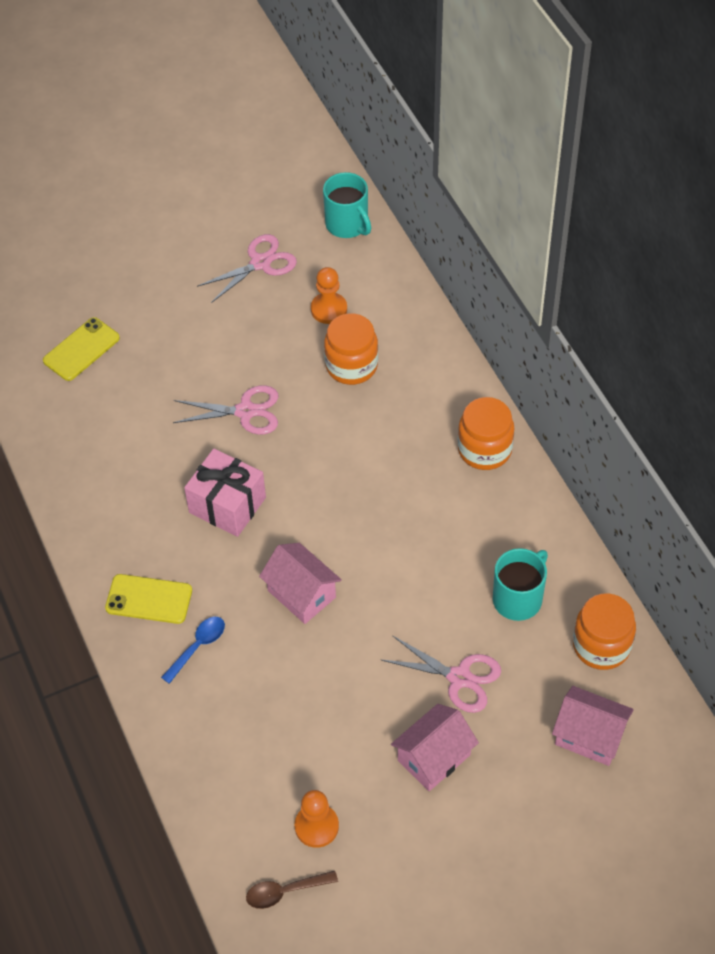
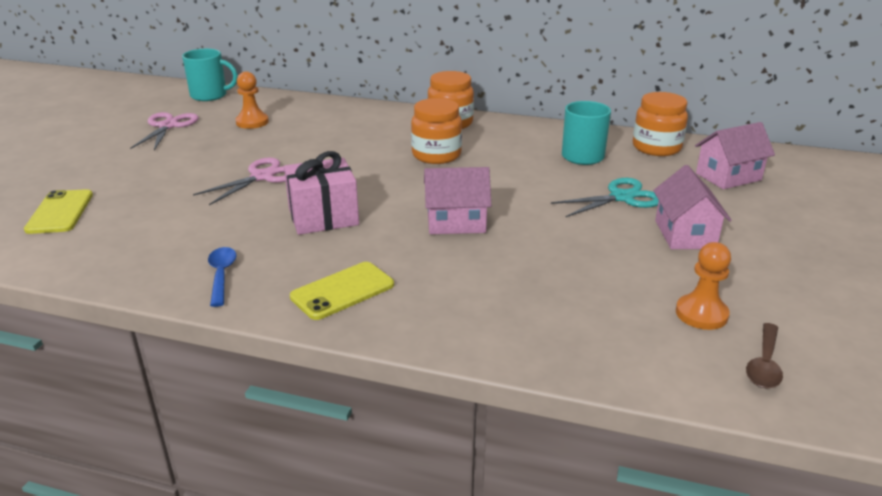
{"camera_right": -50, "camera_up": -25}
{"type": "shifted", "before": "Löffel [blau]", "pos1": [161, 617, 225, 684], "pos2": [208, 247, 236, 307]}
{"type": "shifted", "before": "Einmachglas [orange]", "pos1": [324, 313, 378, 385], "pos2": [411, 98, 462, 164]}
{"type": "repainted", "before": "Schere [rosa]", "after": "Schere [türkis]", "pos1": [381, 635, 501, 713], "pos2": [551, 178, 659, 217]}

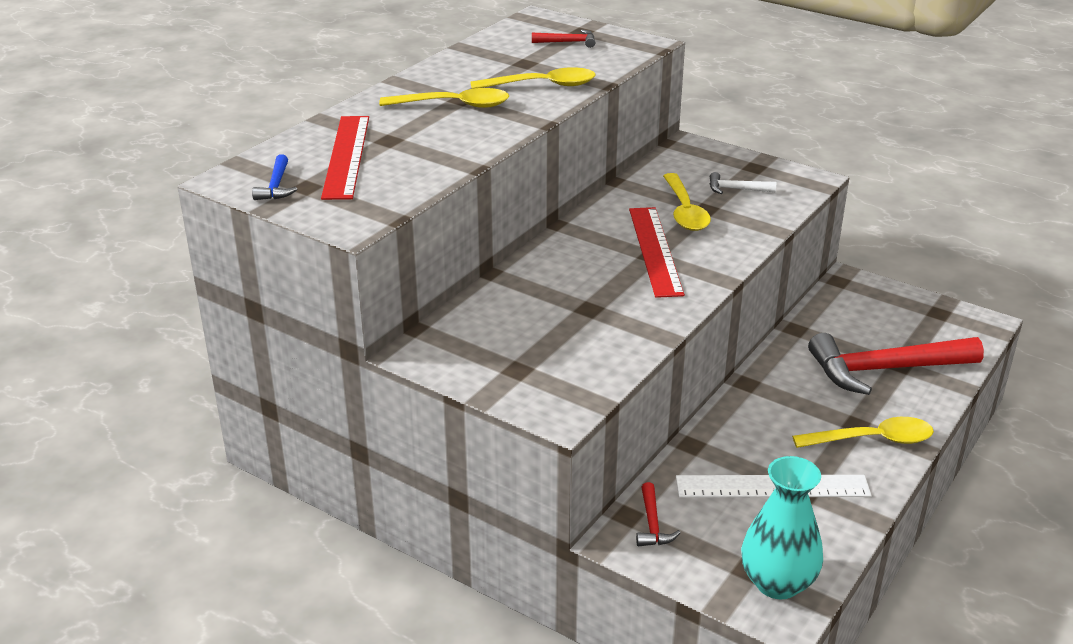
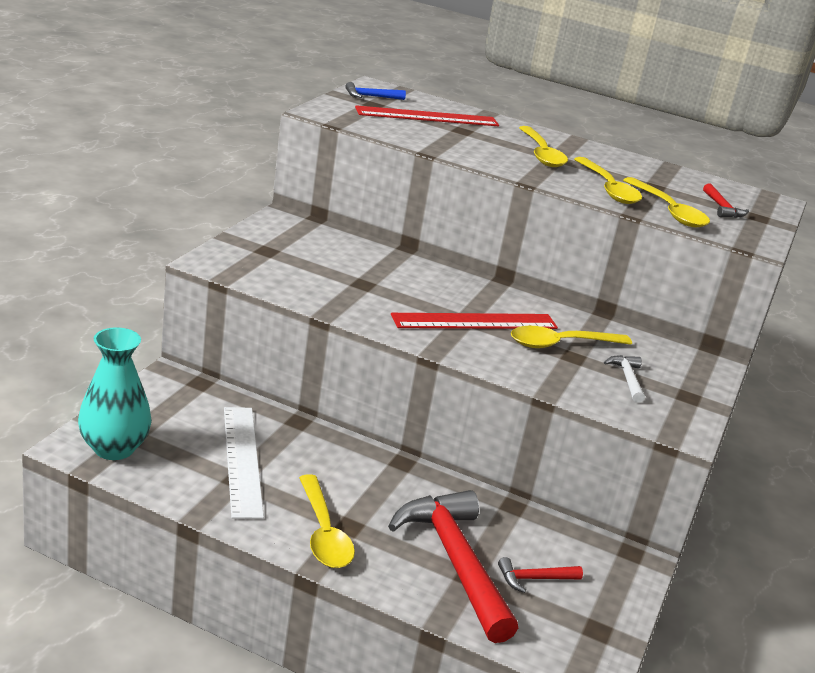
{"camera_right": 75, "camera_up": -5}
{"type": "new", "after": "Löffel [gelb]", "pos2": [623, 177, 710, 227]}
{"type": "shifted", "before": "Hammer [rot]", "pos1": [636, 482, 681, 546], "pos2": [498, 557, 583, 593]}

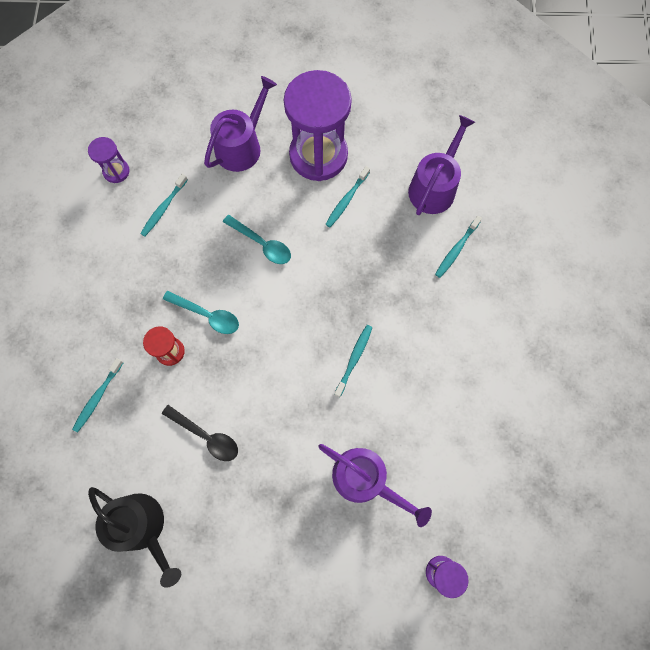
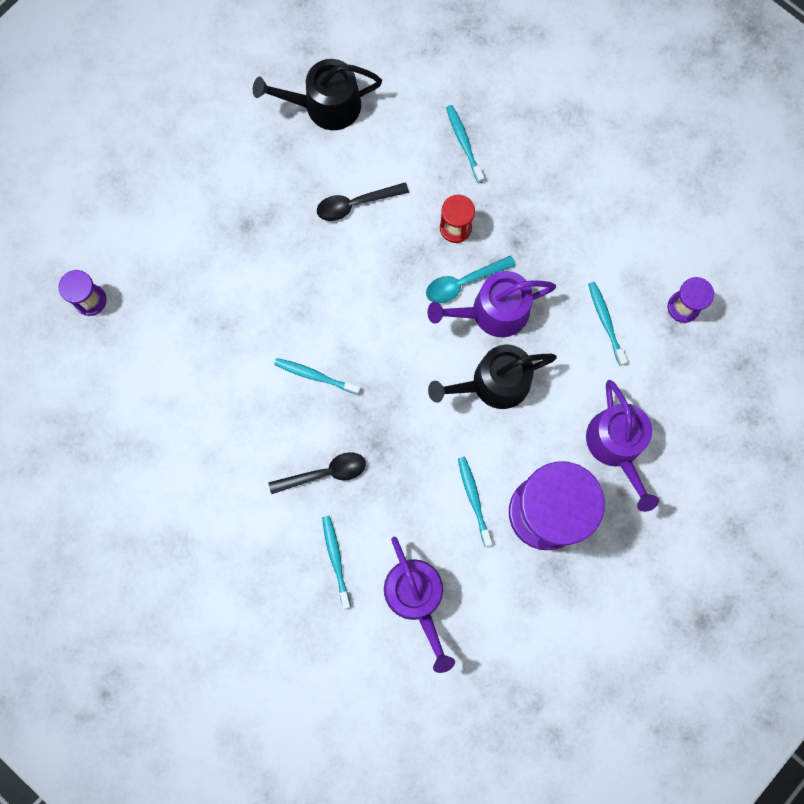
{"camera_right": 130, "camera_up": 5}
{"type": "new", "after": "Löffel [schwarz]", "pos2": [268, 452, 366, 494]}
{"type": "shifted", "before": "Gießkanne [lila]", "pos1": [318, 444, 432, 527], "pos2": [427, 271, 556, 337]}
{"type": "swapped", "before": "Löffel [türkis]", "after": "Gießkanne [schwarz]", "pos1": [223, 215, 291, 264], "pos2": [428, 345, 557, 409]}
{"type": "rotated", "before": "Zahnbürste [türkis]", "pos1": [334, 325, 372, 398], "pos2": [274, 358, 361, 395], "turn": 135}

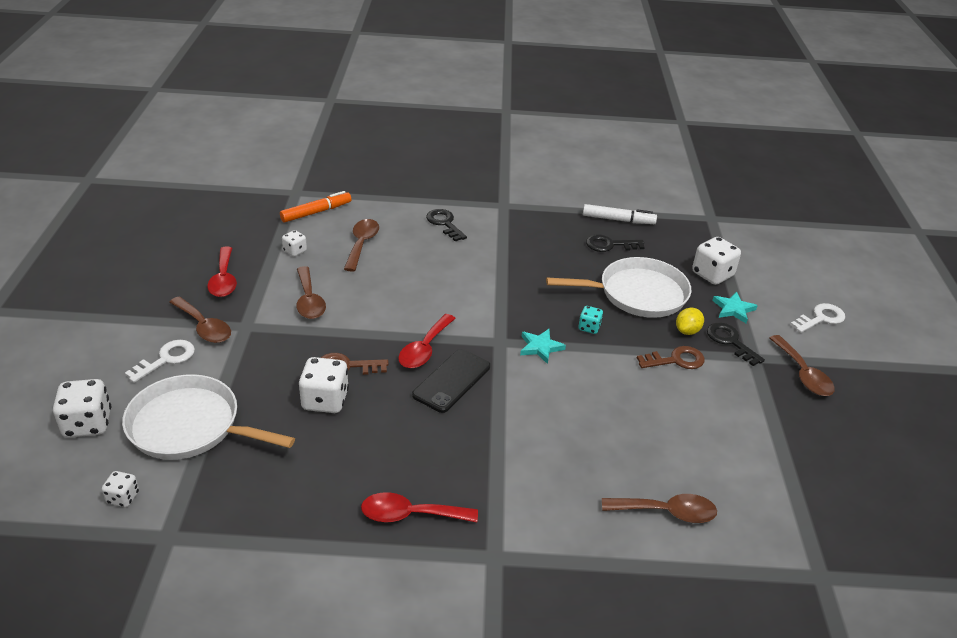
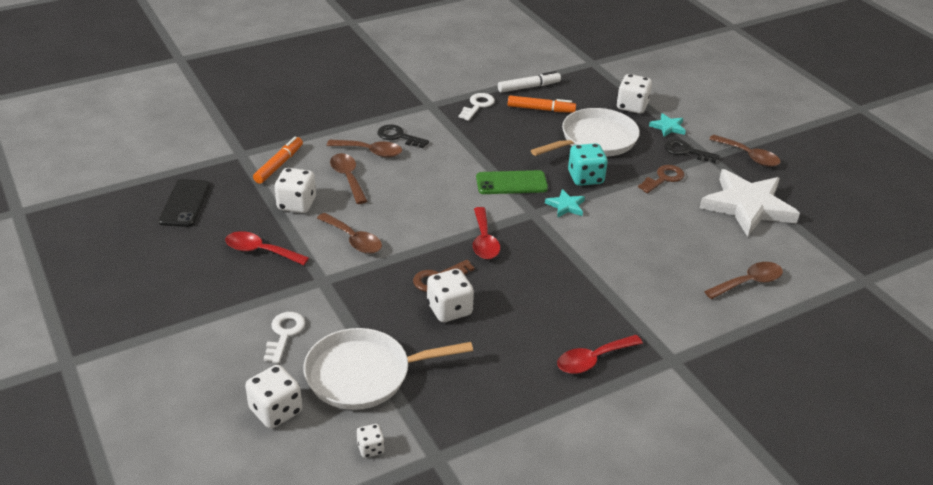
{"camera_right": -30, "camera_up": 0}
{"type": "gone", "before": "Zitrone [gelb]", "pos1": [676, 308, 704, 335]}
{"type": "new", "after": "Handy [grün]", "pos2": [476, 170, 548, 194]}
{"type": "new", "after": "Stern [weiß]", "pos2": [700, 169, 800, 237]}
{"type": "shifted", "before": "Löffel [braun]", "pos1": [169, 296, 231, 343], "pos2": [326, 140, 402, 157]}
{"type": "shifted", "before": "Handy [schwarz]", "pos1": [412, 349, 490, 413], "pos2": [158, 179, 210, 227]}
{"type": "shifted", "before": "Schlüssel [weiß]", "pos1": [790, 303, 845, 333], "pos2": [459, 93, 495, 121]}
{"type": "swapped", "before": "Schlüssel [schwarz]", "after": "Filzstift [orange]", "pos1": [586, 234, 645, 252], "pos2": [508, 96, 576, 113]}
{"type": "rotated", "before": "Löffel [rot]", "pos1": [207, 246, 237, 297], "pos2": [225, 231, 309, 265], "turn": 150}
{"type": "scaled", "before": "Spielwürfel [weiß]", "pos1": [282, 230, 307, 256], "pos2": [274, 168, 316, 213], "scale": 1.83}
{"type": "scaled", "before": "Spielwürfel [türkis]", "pos1": [579, 306, 603, 334], "pos2": [568, 143, 608, 186], "scale": 1.83}

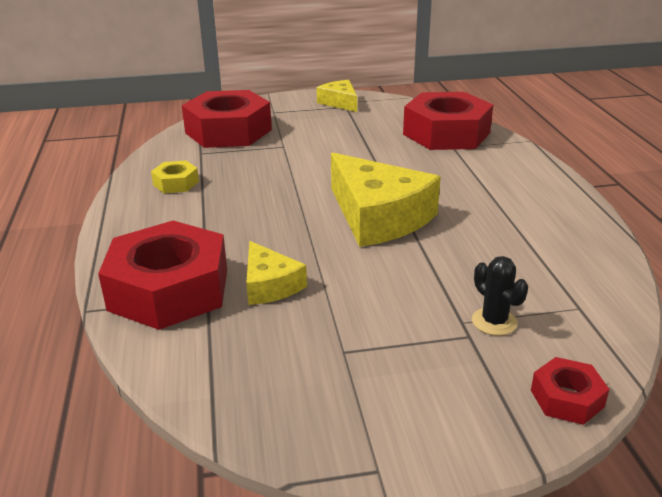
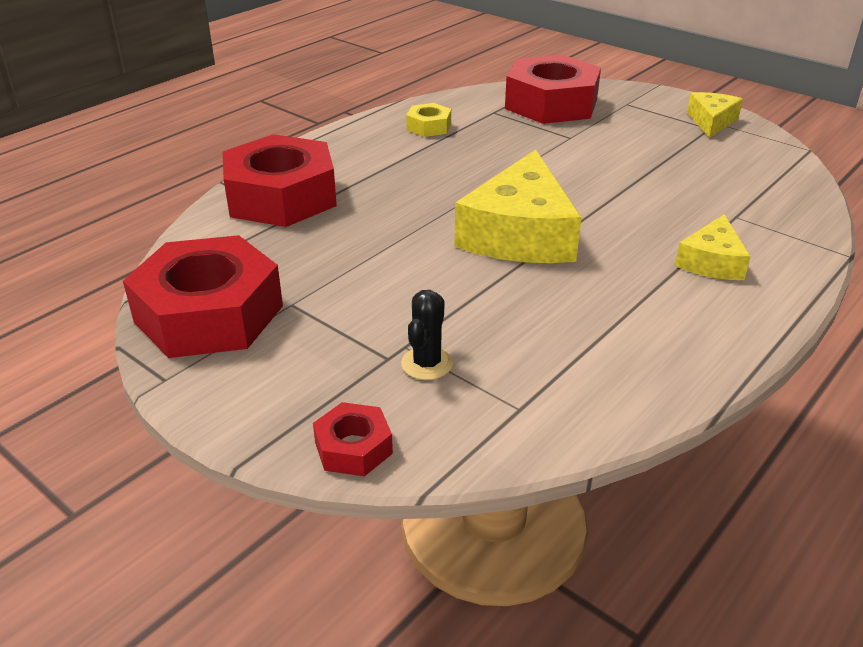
{"camera_right": 50, "camera_up": 5}
{"type": "shifted", "before": "Käse [gelb]", "pos1": [246, 241, 307, 305], "pos2": [675, 214, 751, 280]}
{"type": "shifted", "before": "Sechskantmutter [rot]", "pos1": [403, 92, 493, 150], "pos2": [123, 235, 283, 358]}

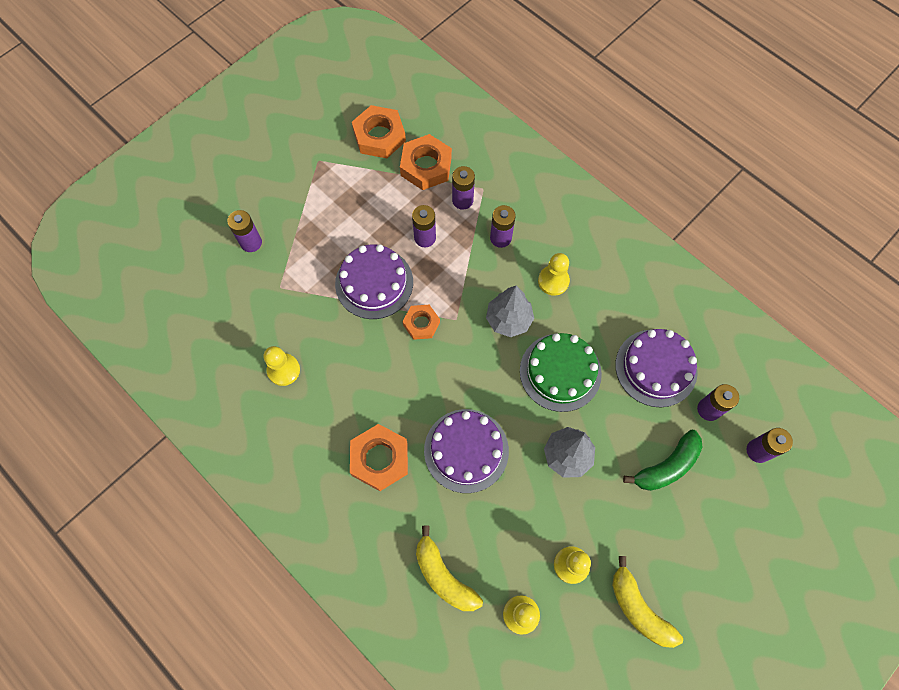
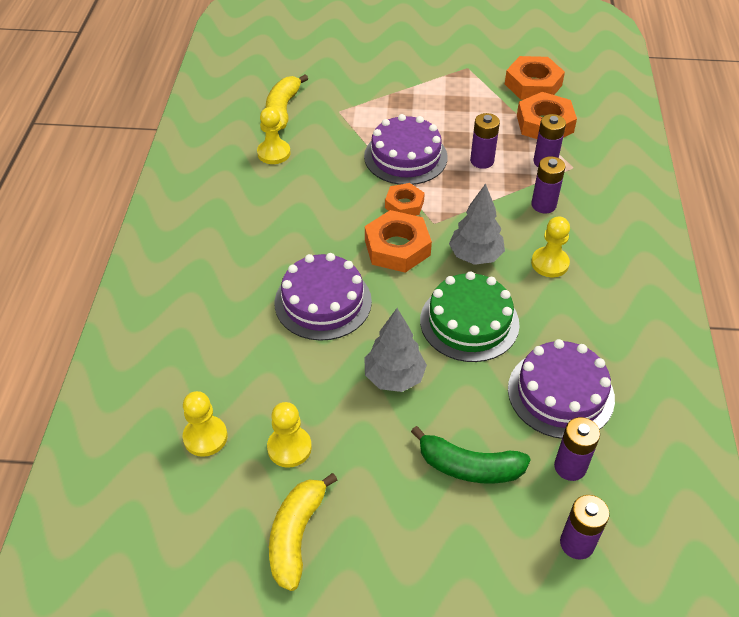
{"camera_right": 50, "camera_up": -20}
{"type": "gone", "before": "Batterie [lila]", "pos1": [227, 210, 262, 252]}
{"type": "shifted", "before": "Sechskantmutter [orange]", "pos1": [350, 424, 408, 491], "pos2": [365, 210, 432, 273]}
{"type": "shifted", "before": "Banane [gelb]", "pos1": [416, 525, 483, 611], "pos2": [266, 74, 308, 130]}

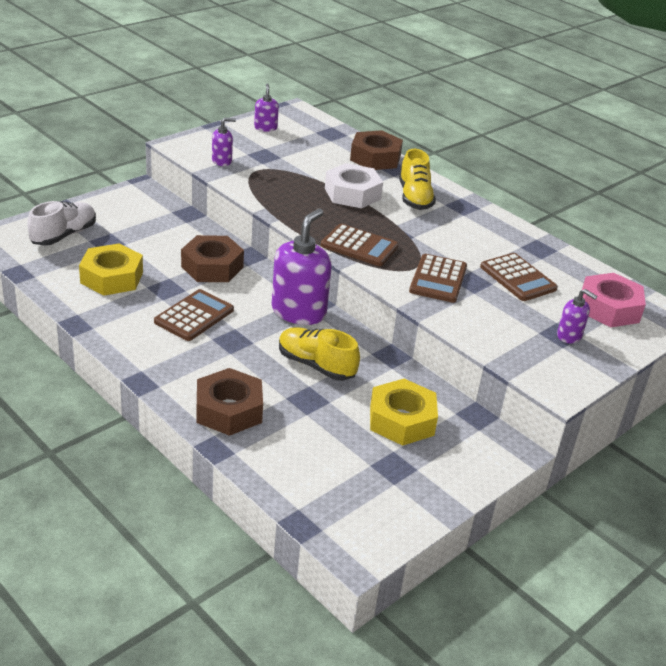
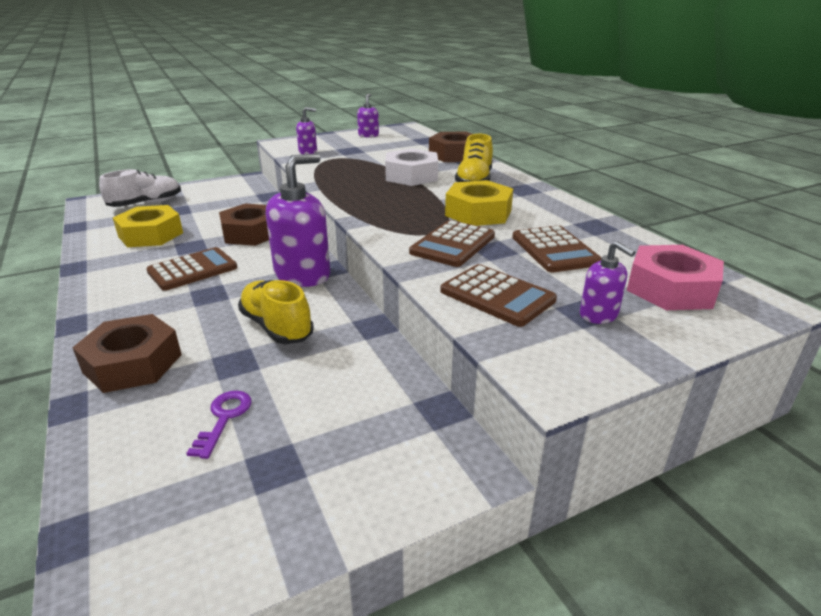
{"camera_right": 20, "camera_up": -5}
{"type": "new", "after": "Schlüssel [lila]", "pos2": [186, 391, 252, 459]}
{"type": "shifted", "before": "Taschenrechner [braun]", "pos1": [321, 224, 398, 266], "pos2": [440, 264, 557, 327]}
{"type": "shifted", "before": "Sechskantmutter [gelb]", "pos1": [370, 379, 438, 446], "pos2": [445, 180, 513, 226]}

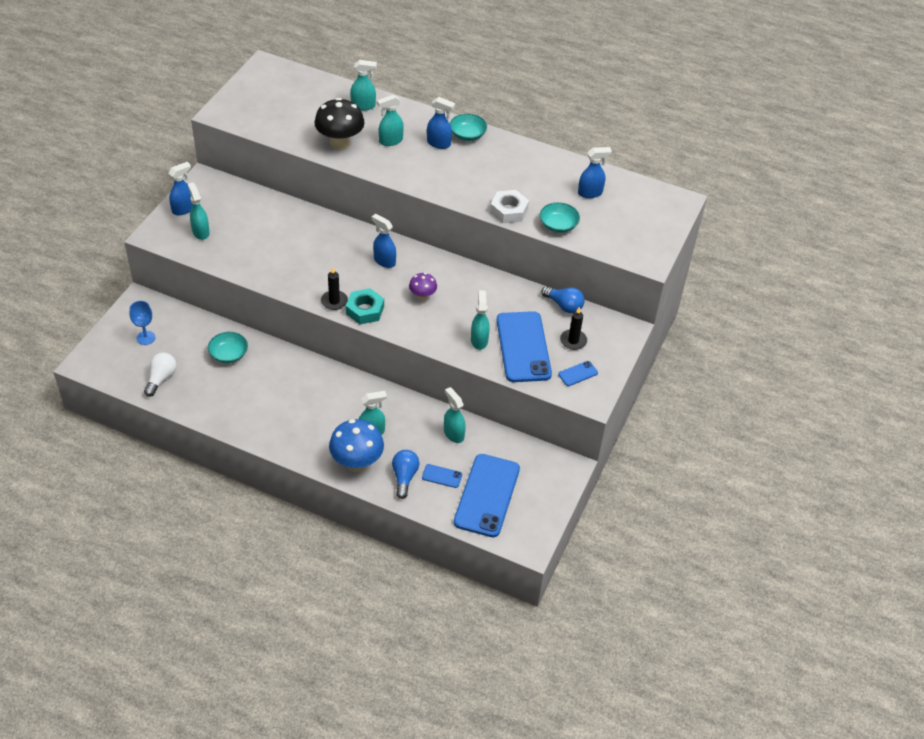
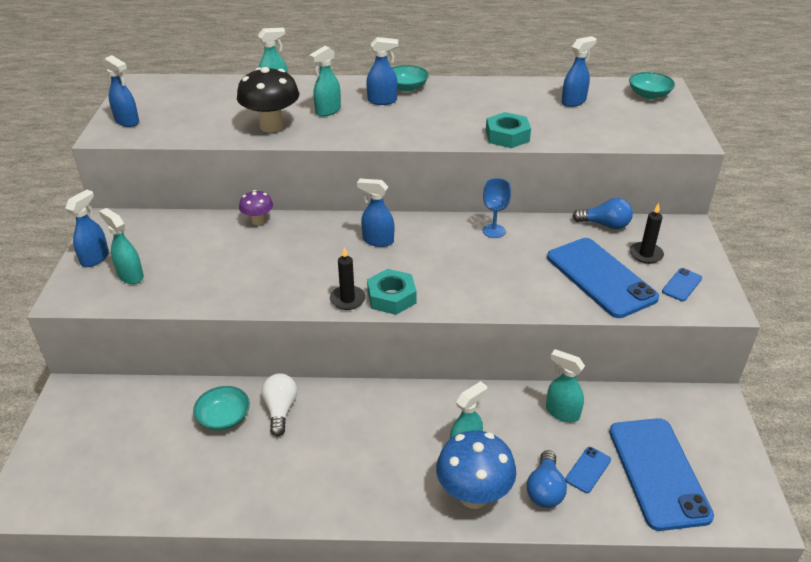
{"camera_right": -20, "camera_up": -10}
{"type": "gone", "before": "Sprühflasche [türkis]", "pos1": [471, 290, 490, 350]}
{"type": "new", "after": "Sprühflasche [blau]", "pos2": [103, 55, 139, 127]}
{"type": "shifted", "before": "Kelch [blau]", "pos1": [129, 301, 155, 345], "pos2": [483, 178, 511, 238]}
{"type": "shifted", "before": "Glühbirne [weiß]", "pos1": [144, 352, 177, 397], "pos2": [262, 373, 297, 436]}
{"type": "shifted", "before": "Pilz [lila]", "pos1": [409, 273, 437, 301], "pos2": [239, 190, 273, 225]}
{"type": "shifted", "before": "Schüssel [türkis]", "pos1": [540, 202, 580, 233], "pos2": [629, 72, 675, 99]}
{"type": "repainted", "before": "Sechskantmutter [weiß]", "after": "Sechskantmutter [türkis]", "pos1": [490, 190, 529, 223], "pos2": [486, 112, 531, 148]}
{"type": "rotated", "before": "Glühbirne [blau]", "pos1": [392, 450, 419, 499], "pos2": [527, 450, 567, 508], "turn": -150}
{"type": "rotated", "before": "Handy [blau]", "pos1": [422, 464, 462, 488], "pos2": [565, 447, 611, 493], "turn": -45}

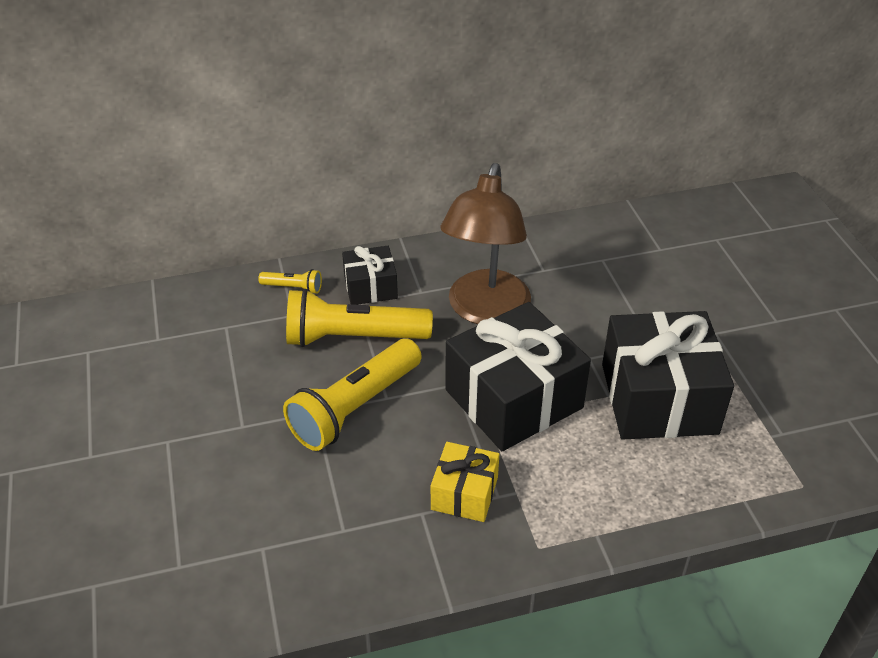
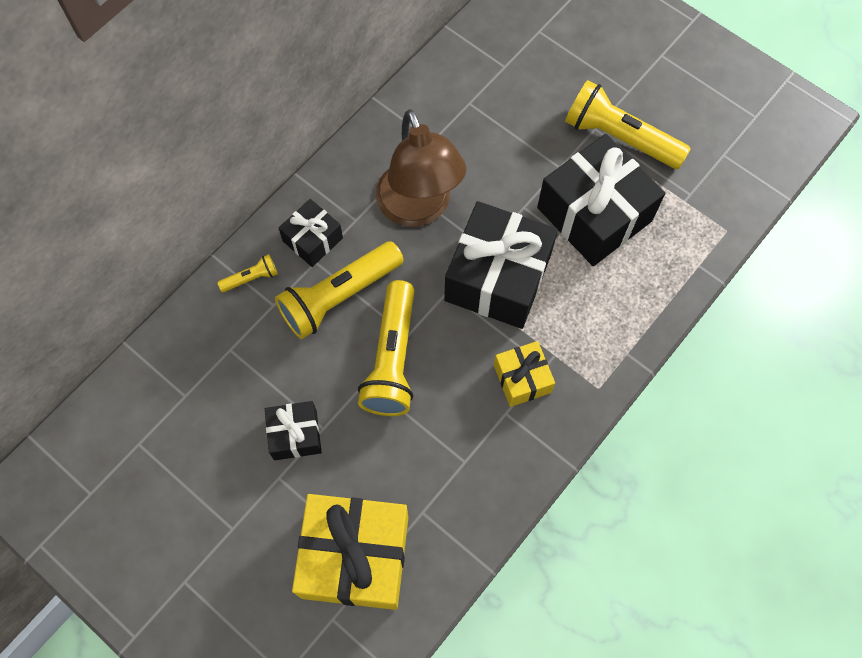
{"camera_right": -35, "camera_up": 25}
{"type": "new", "after": "Geschenk [schwarz]", "pos2": [265, 401, 322, 460]}
{"type": "new", "after": "Geschenk [gelb]", "pos2": [292, 494, 408, 610]}
{"type": "new", "after": "Taschenlampe [gelb]", "pos2": [565, 80, 691, 169]}

